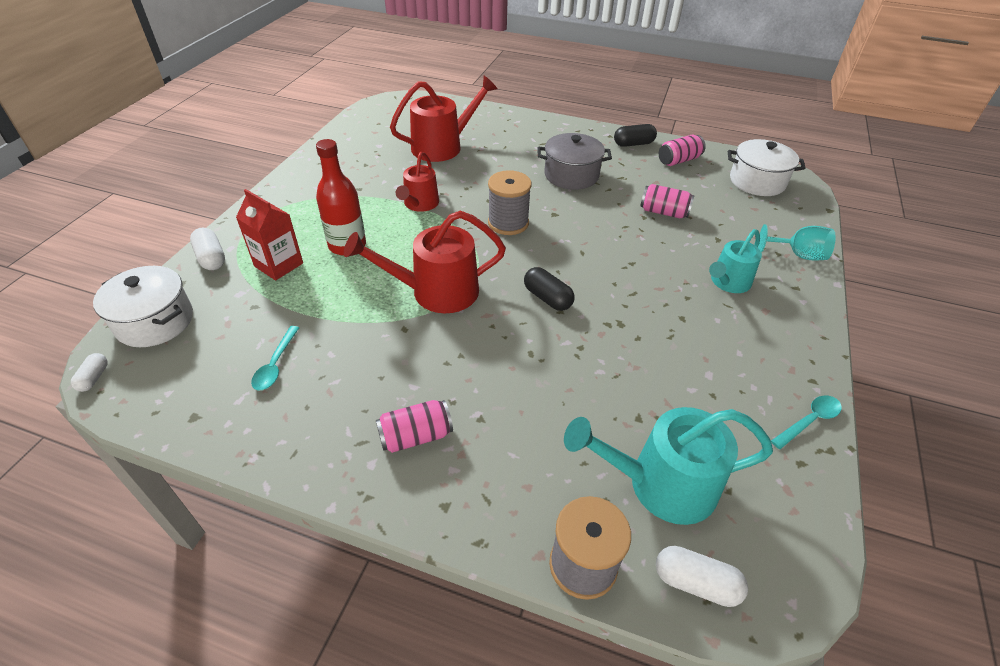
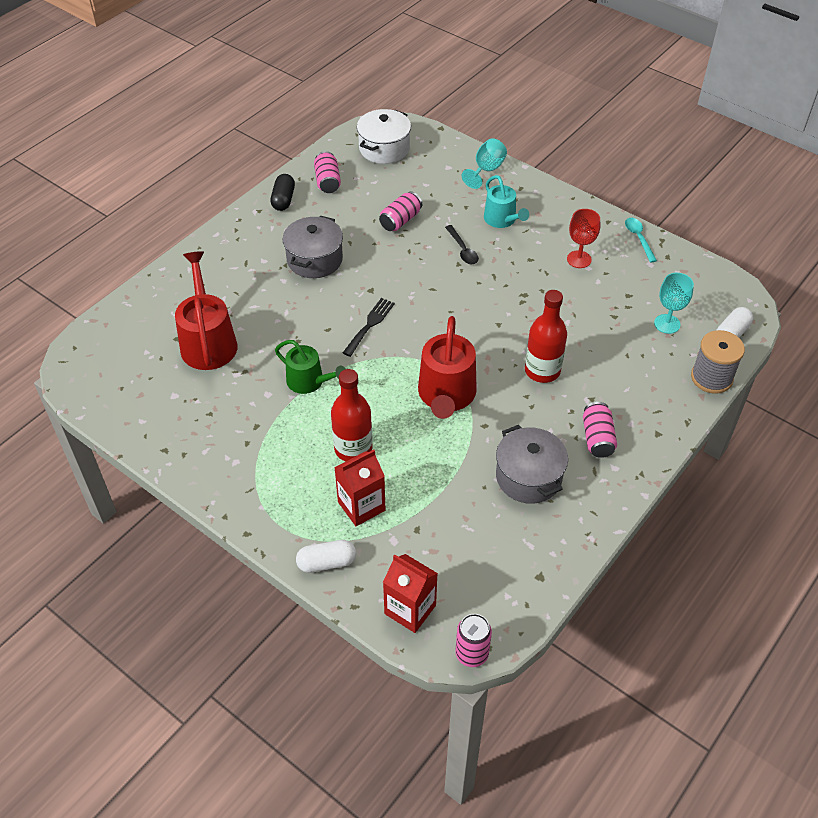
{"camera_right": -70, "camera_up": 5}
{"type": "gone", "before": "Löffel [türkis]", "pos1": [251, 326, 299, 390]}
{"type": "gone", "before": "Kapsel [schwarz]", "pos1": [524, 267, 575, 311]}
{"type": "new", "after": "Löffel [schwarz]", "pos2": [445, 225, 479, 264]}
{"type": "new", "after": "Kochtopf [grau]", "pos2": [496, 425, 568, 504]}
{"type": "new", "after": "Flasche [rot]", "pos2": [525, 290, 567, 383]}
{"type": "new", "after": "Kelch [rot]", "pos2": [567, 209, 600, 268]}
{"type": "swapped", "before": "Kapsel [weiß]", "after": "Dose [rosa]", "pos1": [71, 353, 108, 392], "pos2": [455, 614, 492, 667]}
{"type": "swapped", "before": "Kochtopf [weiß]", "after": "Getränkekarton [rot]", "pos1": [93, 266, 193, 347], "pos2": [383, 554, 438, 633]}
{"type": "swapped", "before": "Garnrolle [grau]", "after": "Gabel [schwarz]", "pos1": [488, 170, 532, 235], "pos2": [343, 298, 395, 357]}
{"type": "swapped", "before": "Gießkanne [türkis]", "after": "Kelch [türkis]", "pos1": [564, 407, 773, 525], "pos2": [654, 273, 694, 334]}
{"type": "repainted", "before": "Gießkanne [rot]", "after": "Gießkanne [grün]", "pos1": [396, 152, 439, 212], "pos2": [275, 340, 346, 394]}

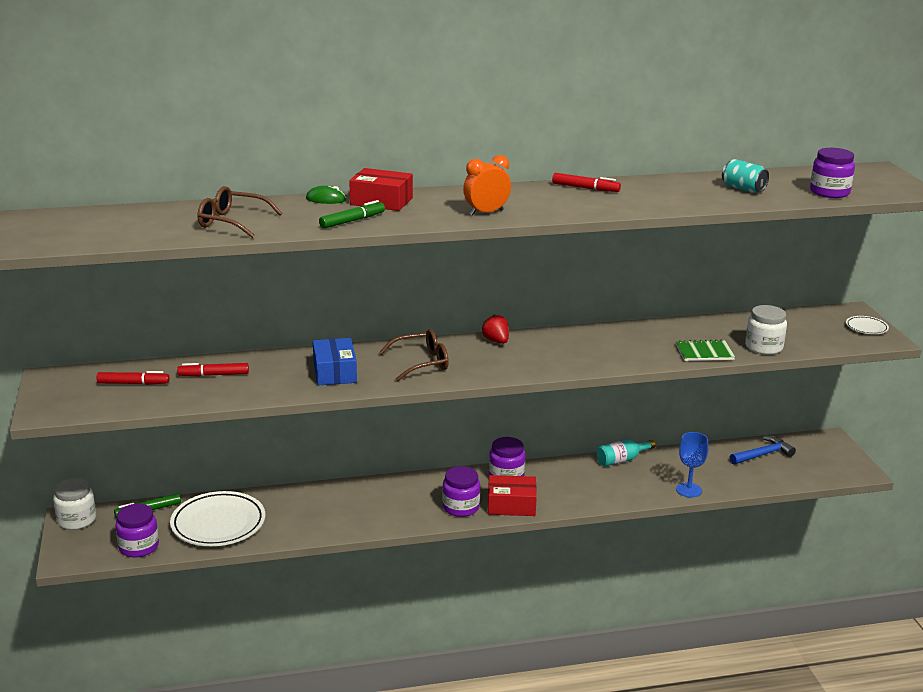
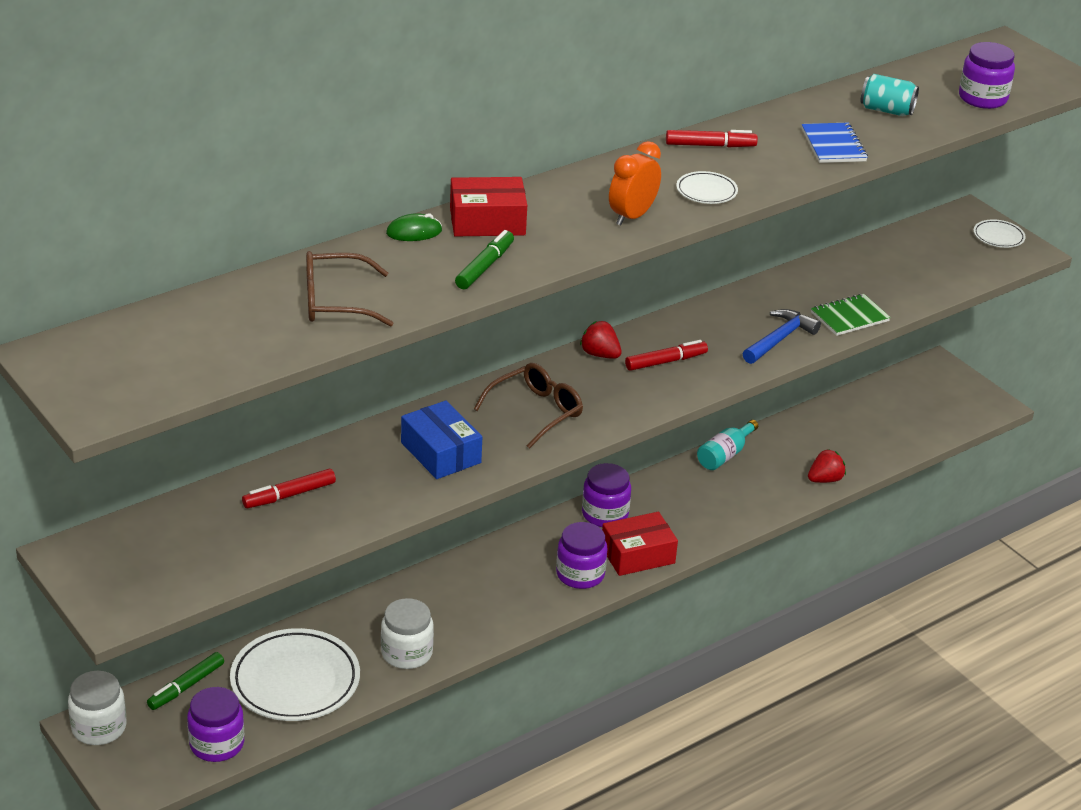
{"camera_right": -25, "camera_up": 10}
{"type": "new", "after": "Teller [weiß]", "pos2": [676, 171, 738, 204]}
{"type": "new", "after": "Notizbuch [blau]", "pos2": [802, 123, 868, 163]}
{"type": "shifted", "before": "Filzstift [rot]", "pos1": [97, 371, 170, 385], "pos2": [625, 340, 708, 371]}
{"type": "shifted", "before": "Hammer [blau]", "pos1": [730, 437, 796, 465], "pos2": [743, 309, 821, 364]}
{"type": "shifted", "before": "Einmachglas [weiß]", "pos1": [745, 305, 787, 355], "pos2": [381, 598, 434, 669]}
{"type": "swapped", "before": "Kelch [blau]", "after": "Erdbeere [rot]", "pos1": [676, 432, 709, 497], "pos2": [808, 449, 846, 483]}

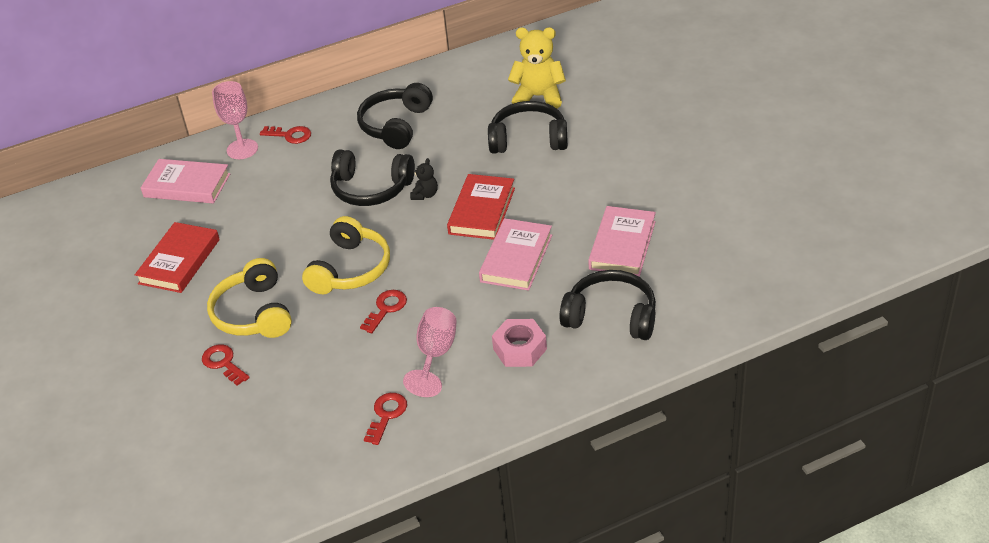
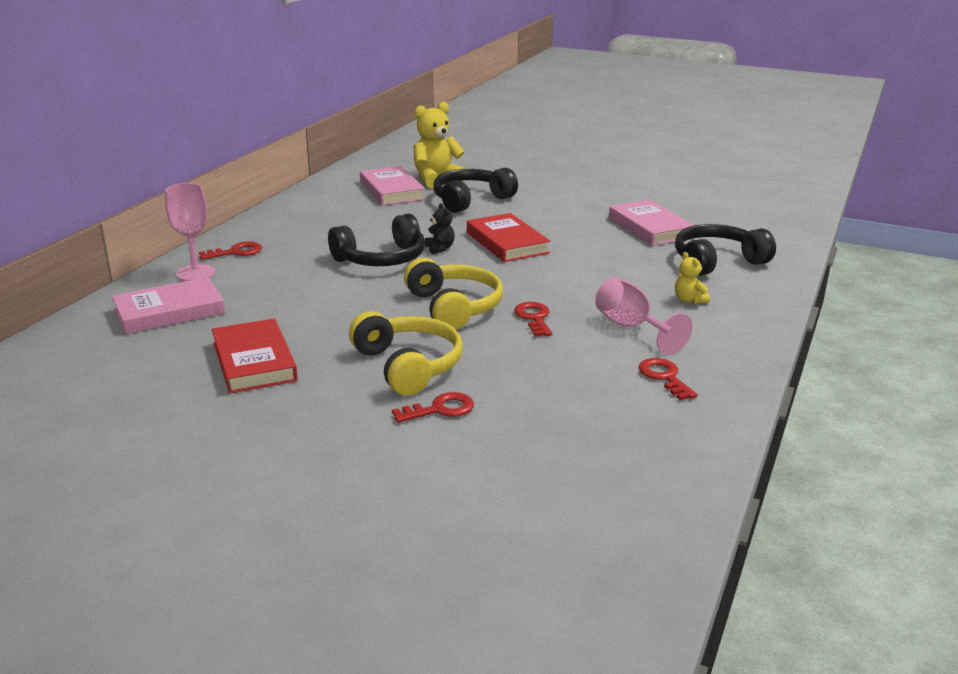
{"camera_right": -45, "camera_up": -15}
{"type": "gone", "before": "Kopfhörer [schwarz]", "pos1": [357, 83, 433, 149]}
{"type": "shifted", "before": "Buch [rosa]", "pos1": [479, 218, 552, 291], "pos2": [360, 166, 425, 205]}
{"type": "swapped", "before": "Sechskantmutter [rosa]", "after": "Teddybär [gelb]", "pos1": [492, 319, 547, 367], "pos2": [675, 252, 710, 304]}
{"type": "rotated", "before": "Schlüssel [rot]", "pos1": [202, 344, 250, 386], "pos2": [392, 392, 474, 423], "turn": 150}
{"type": "rotated", "before": "Kopfhörer [gelb]", "pos1": [207, 258, 292, 338], "pos2": [349, 311, 463, 396], "turn": -150}

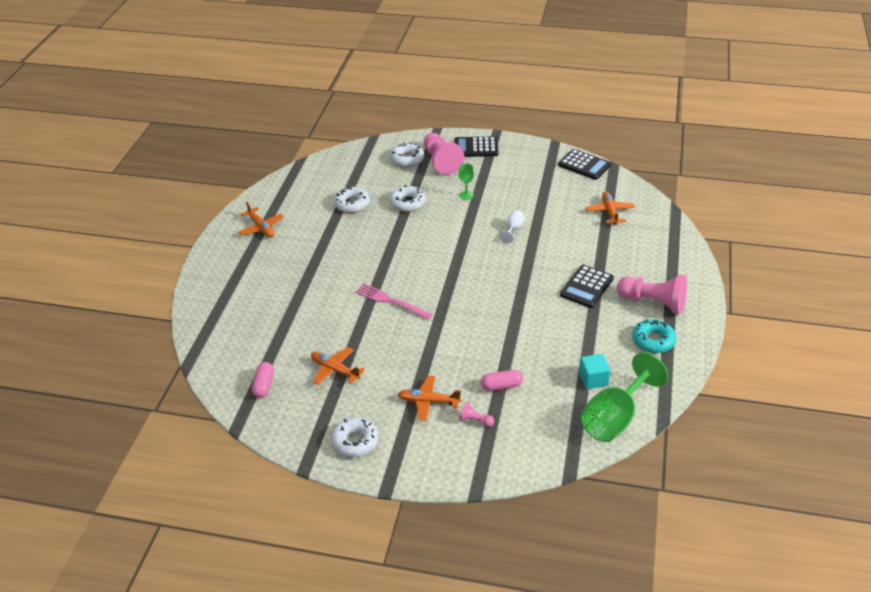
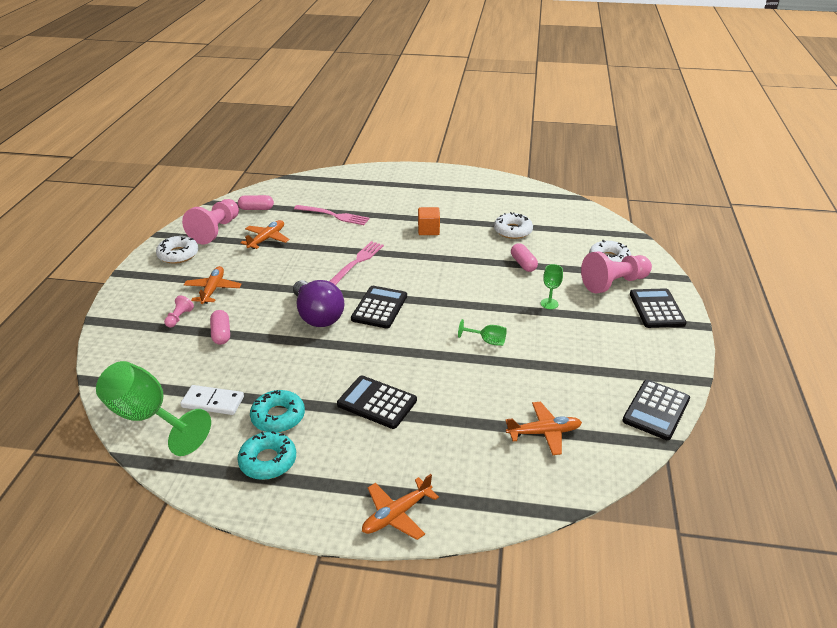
{"camera_right": 85, "camera_up": -5}
{"type": "new", "after": "Donut [türkis]", "pos2": [250, 390, 305, 433]}
{"type": "new", "after": "Glühbirne [lila]", "pos2": [293, 280, 344, 327]}
{"type": "new", "after": "Gabel [rosa]", "pos2": [294, 205, 370, 225]}
{"type": "new", "after": "Taschenrechner [schwarz]", "pos2": [351, 286, 407, 329]}
{"type": "new", "after": "Kubus [orange]", "pos2": [418, 207, 440, 235]}
{"type": "shifted", "before": "Flugzeug [orange]", "pos1": [238, 202, 284, 237], "pos2": [362, 474, 439, 540]}
{"type": "shifted", "before": "Bauer [rosa]", "pos1": [617, 275, 687, 314], "pos2": [182, 199, 239, 244]}
{"type": "swapped", "before": "Donut [weiß]", "after": "Kapsel [rosa]", "pos1": [389, 185, 426, 212], "pos2": [511, 243, 538, 272]}
{"type": "swapped", "before": "Kubus [türkis]", "after": "Dominostein [weiß]", "pos1": [579, 354, 610, 389], "pos2": [180, 385, 244, 415]}
{"type": "repainted", "before": "Kelch [weiß]", "after": "Kelch [grün]", "pos1": [499, 210, 524, 243], "pos2": [458, 319, 507, 346]}

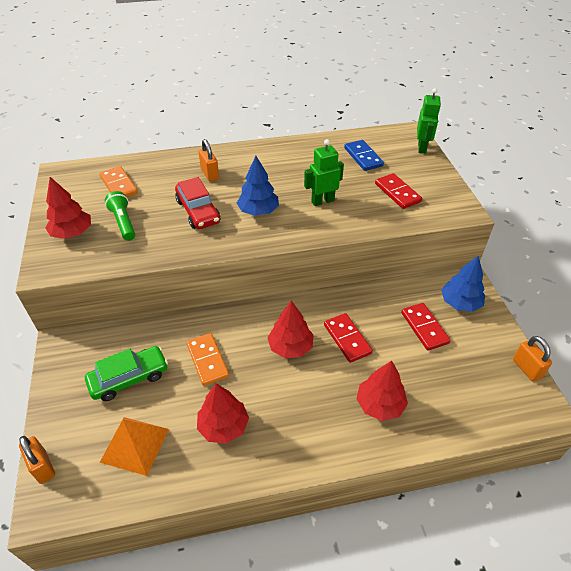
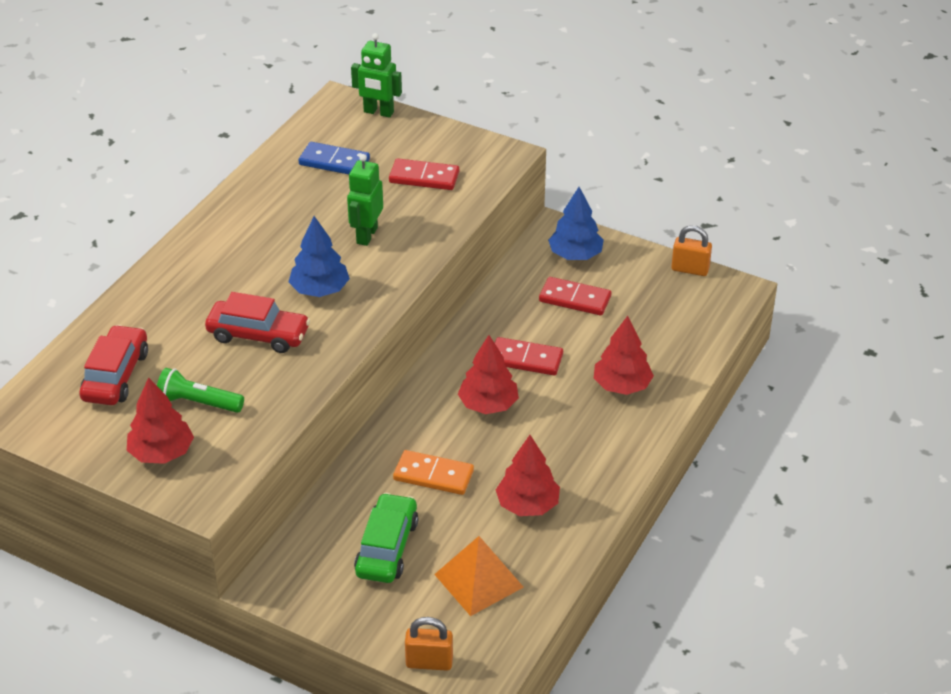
{"camera_right": -50, "camera_up": -5}
{"type": "gone", "before": "Vorhängeschloss [orange]", "pos1": [199, 139, 219, 182]}
{"type": "swapped", "before": "Dominostein [orange]", "after": "Auto [rot]", "pos1": [100, 166, 138, 197], "pos2": [79, 325, 148, 405]}
{"type": "rotated", "before": "Roboter [grün]", "pos1": [417, 88, 441, 154], "pos2": [351, 33, 402, 118], "turn": 150}

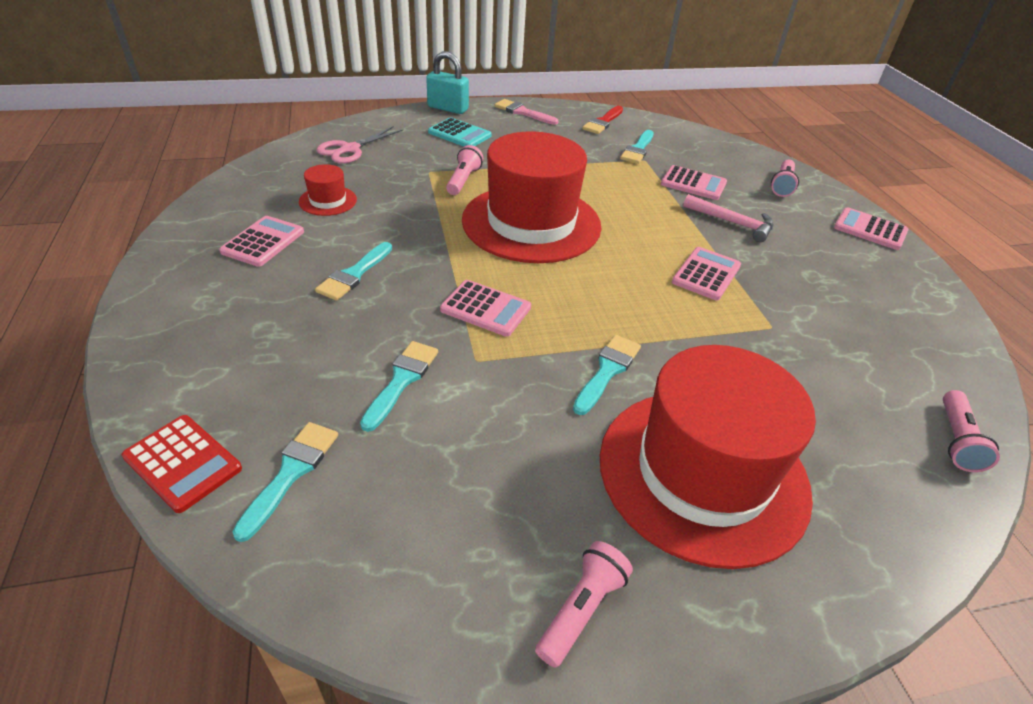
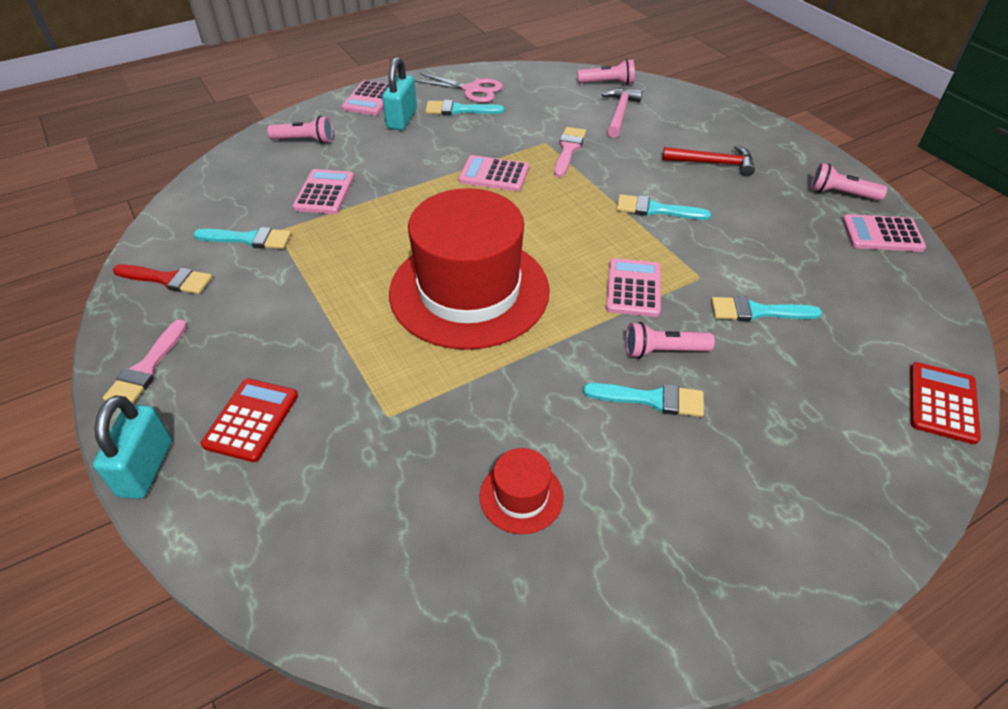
{"camera_right": -105, "camera_up": 5}
{"type": "new", "after": "Vorhängeschloss [türkis]", "pos2": [382, 57, 417, 130]}
{"type": "new", "after": "Pinsel [rosa]", "pos2": [554, 127, 586, 177]}
{"type": "shifted", "before": "Taschenrechner [rosa]", "pos1": [219, 216, 304, 267], "pos2": [842, 214, 926, 252]}
{"type": "shifted", "before": "Pinsel [türkis]", "pos1": [232, 422, 338, 542], "pos2": [425, 100, 504, 115]}
{"type": "shifted", "before": "Schere [rosa]", "pos1": [317, 126, 403, 163], "pos2": [414, 73, 503, 103]}
{"type": "shifted", "before": "Taschenlampe [rosa]", "pos1": [446, 145, 483, 195], "pos2": [626, 322, 715, 358]}
{"type": "shifted", "before": "Hammer [rosa]", "pos1": [683, 194, 773, 242], "pos2": [602, 88, 642, 138]}
{"type": "swapped", "before": "Hut [rot]", "after": "Hammer [rot]", "pos1": [600, 345, 816, 569], "pos2": [662, 145, 755, 176]}
{"type": "repainted", "before": "Taschenrechner [türkis]", "after": "Taschenrechner [rot]", "pos1": [428, 117, 492, 147], "pos2": [201, 378, 298, 462]}

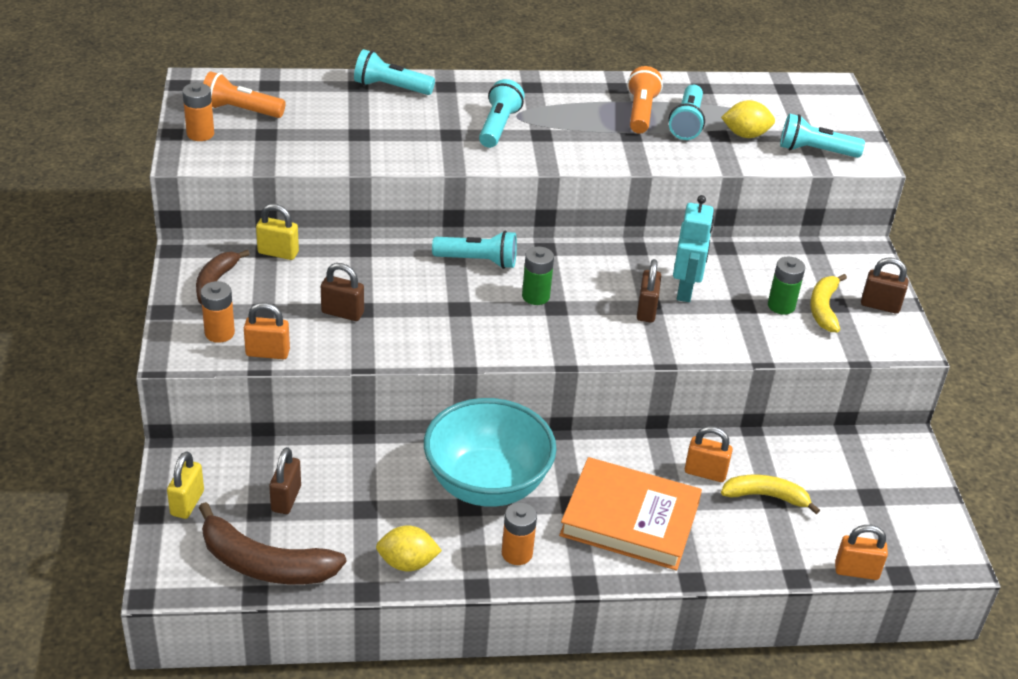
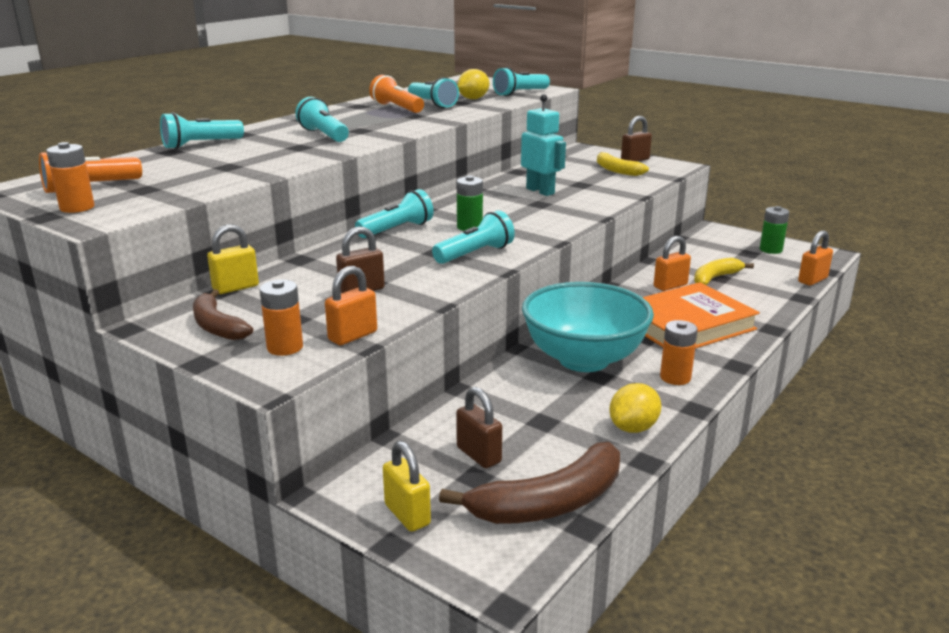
{"camera_right": -45, "camera_up": -15}
{"type": "gone", "before": "Vorhängeschloss [braun]", "pos1": [637, 259, 661, 322]}
{"type": "new", "after": "Taschenlampe [türkis]", "pos2": [432, 210, 515, 264]}
{"type": "shifted", "before": "Batterie [grün]", "pos1": [768, 257, 805, 315], "pos2": [760, 206, 789, 254]}

